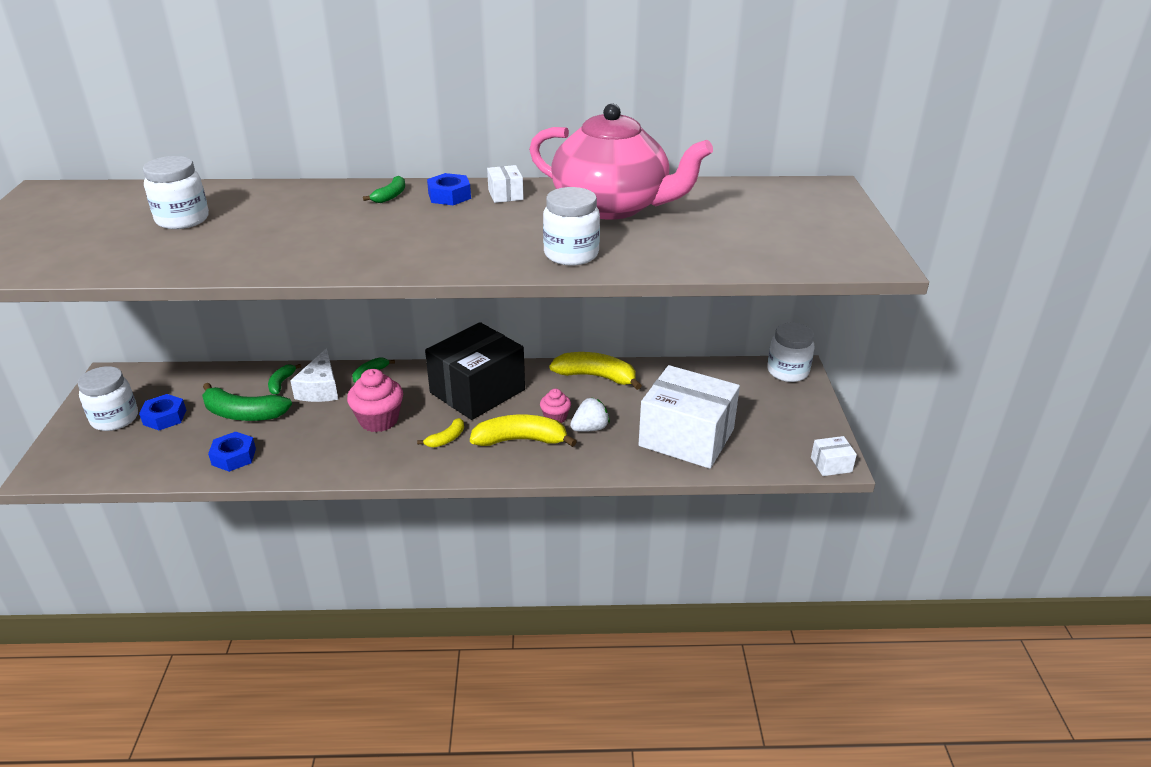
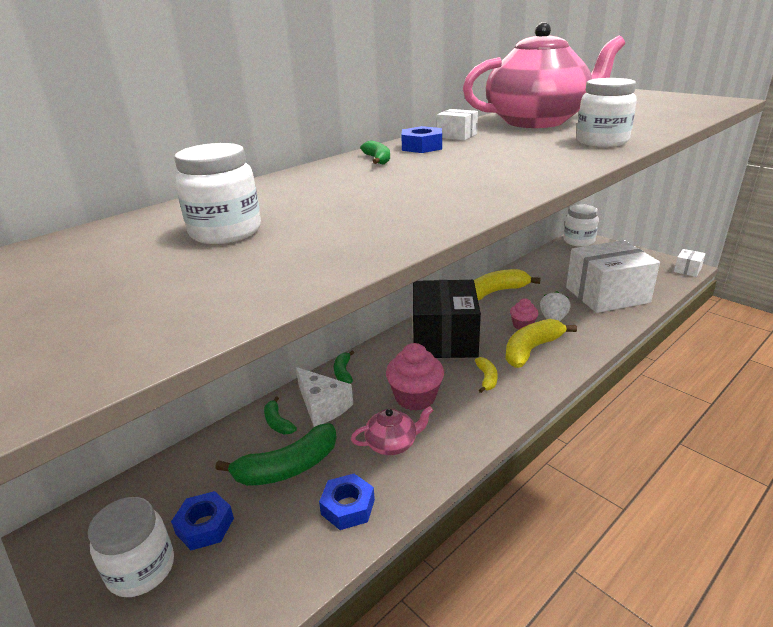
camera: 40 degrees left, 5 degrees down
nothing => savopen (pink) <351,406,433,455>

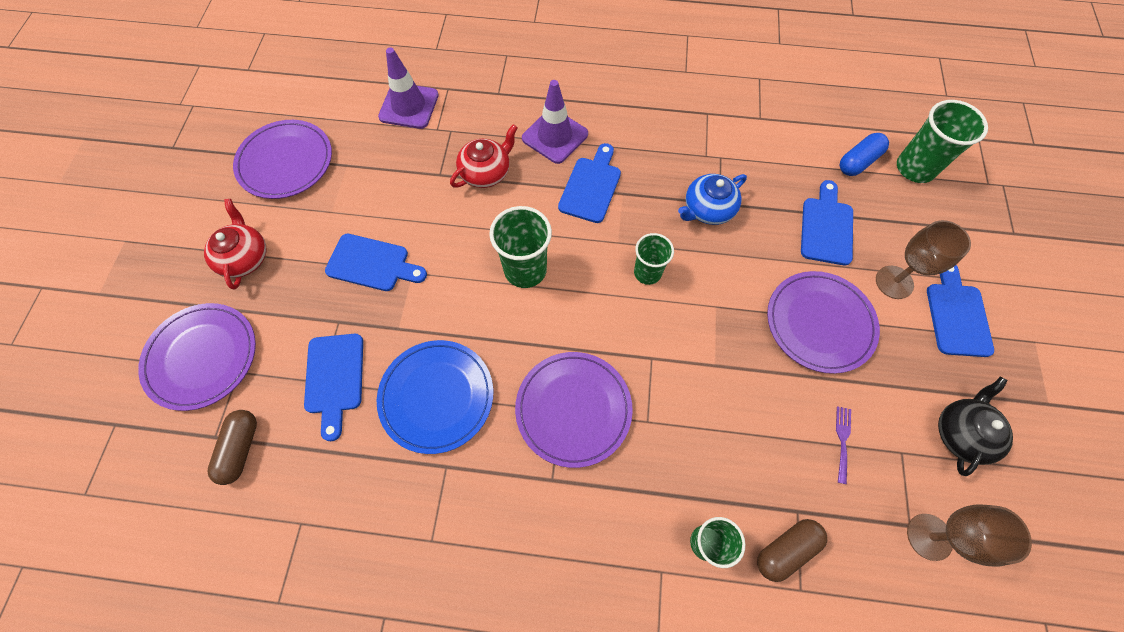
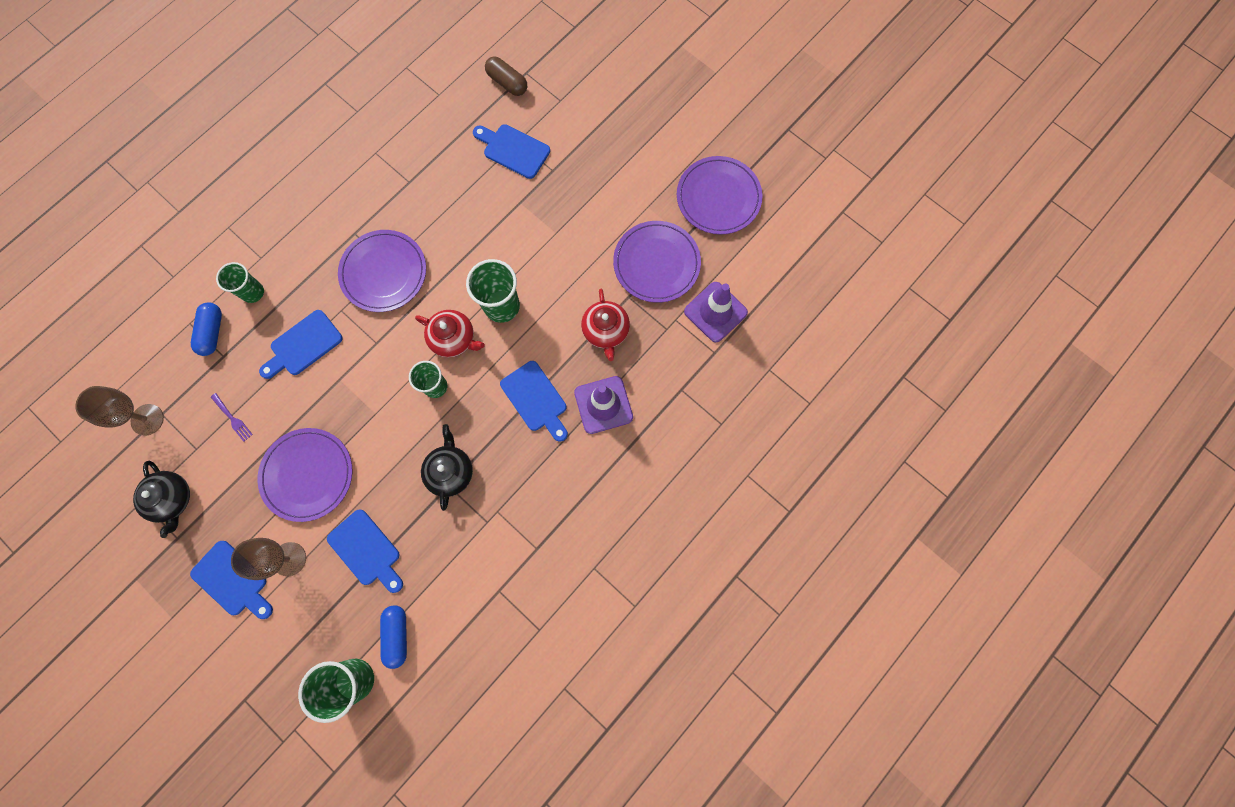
camera: 125 degrees right, 10 degrees up
savopen (blue) <678,174,747,225> => savopen (black) <421,424,473,511>
savopen (red) <204,199,267,290> => savopen (red) <415,310,485,358>, move
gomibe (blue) <325,234,427,291> => gomibe (blue) <259,310,343,379>, move
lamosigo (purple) <138,303,256,411> => lamosigo (purple) <613,221,701,303>, move
lamosigo (blue) <377,340,493,454> => nothing
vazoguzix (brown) <757,519,827,582> => vazoguzix (blue) <191,302,222,356>

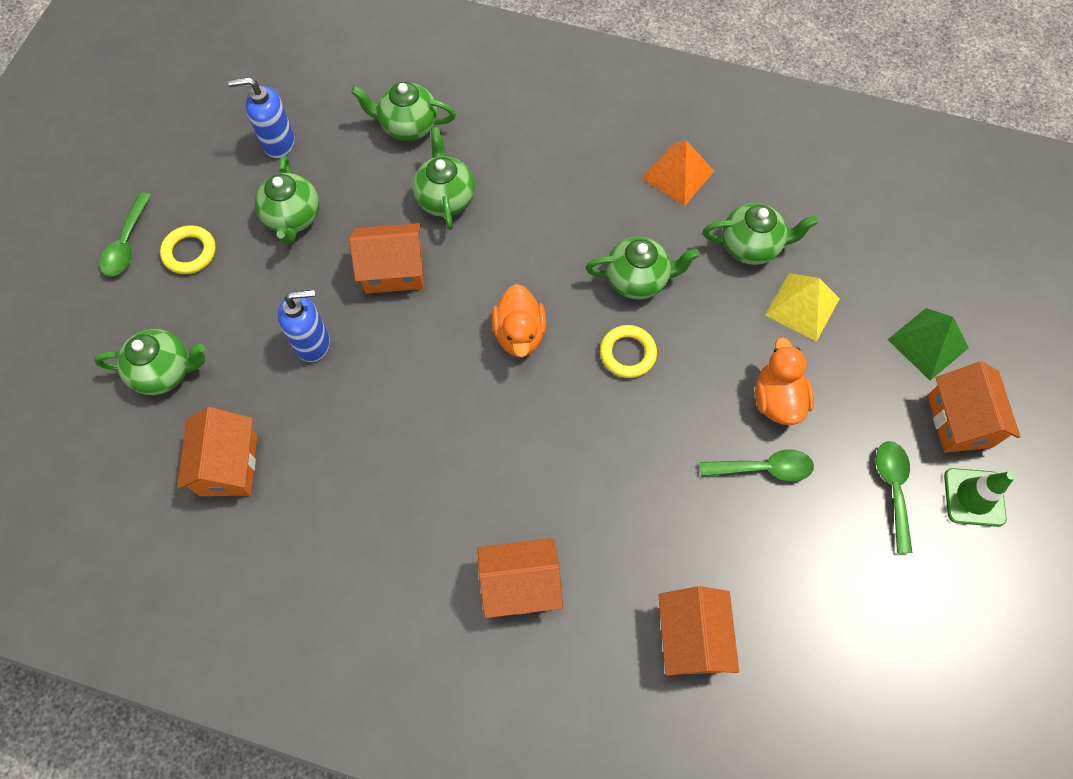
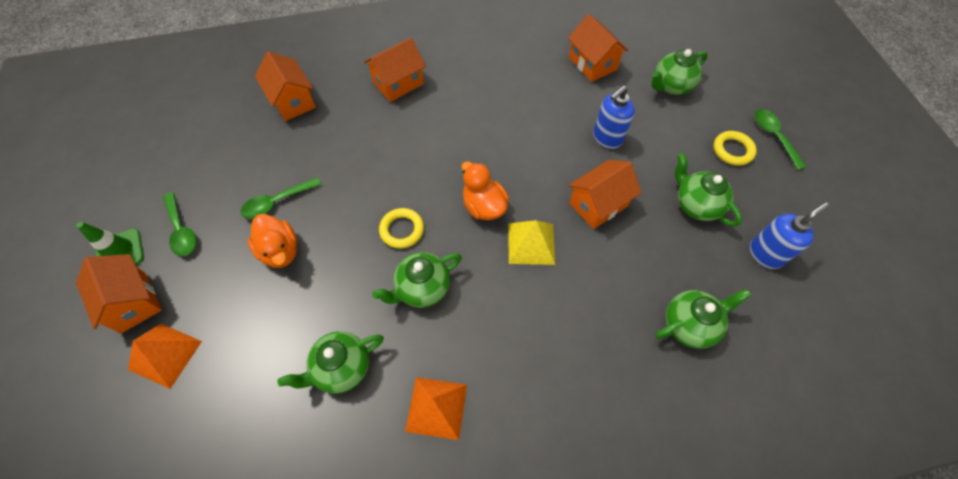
camera: 150 degrees right, 5 degrees down
savopen (green) <413,127,475,230> => nothing
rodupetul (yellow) <765,273,840,342> => rodupetul (yellow) <508,220,555,265>, move
rodupetul (green) <887,308,969,380> => rodupetul (orange) <128,324,202,389>

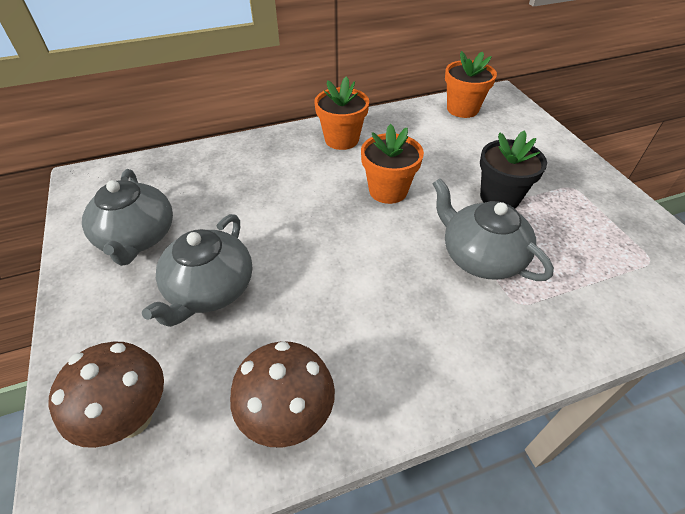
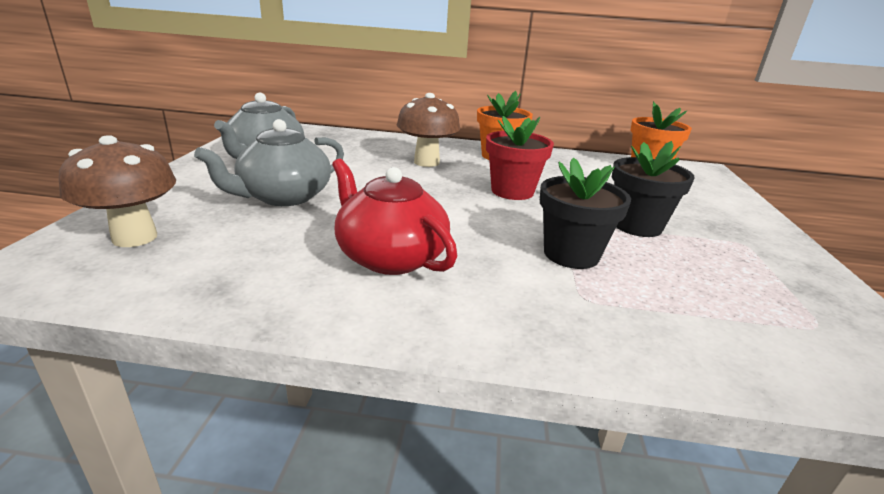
camera: 25 degrees right, 20 degrees down
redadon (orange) <361,124,424,204> => redadon (red) <486,116,554,200>
savopen (grey) <432,178,554,281> => redadon (black) <540,157,631,269>
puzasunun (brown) <230,341,335,448> => puzasunun (brown) <397,93,460,167>, move
nothing => savopen (red) <332,159,457,275>

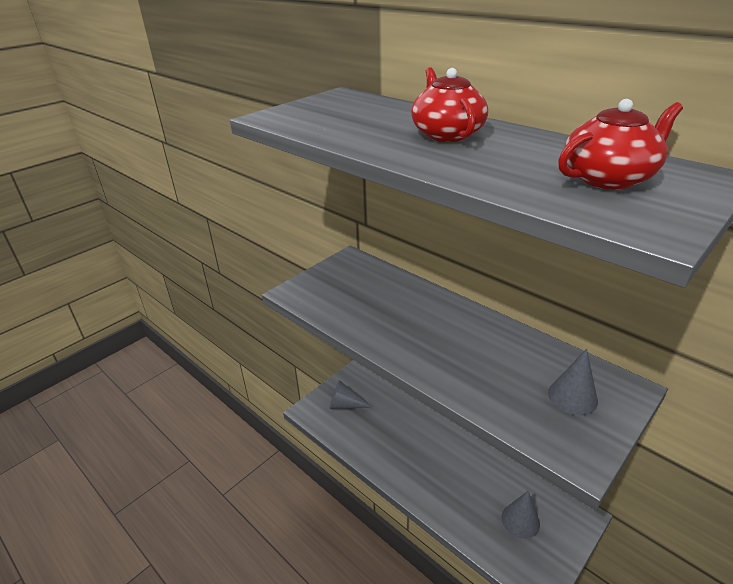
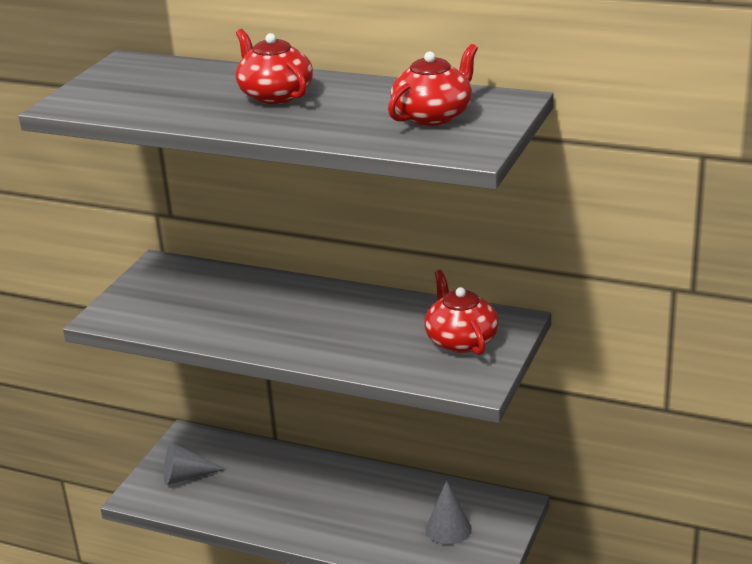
camera: 20 degrees left, 5 degrees down
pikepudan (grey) <548,349,598,415> => savopen (red) <424,270,499,355>

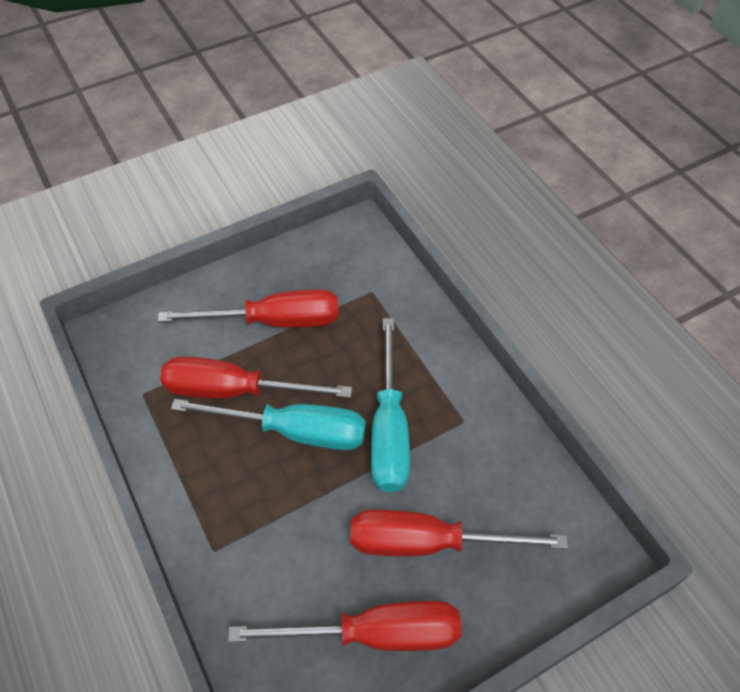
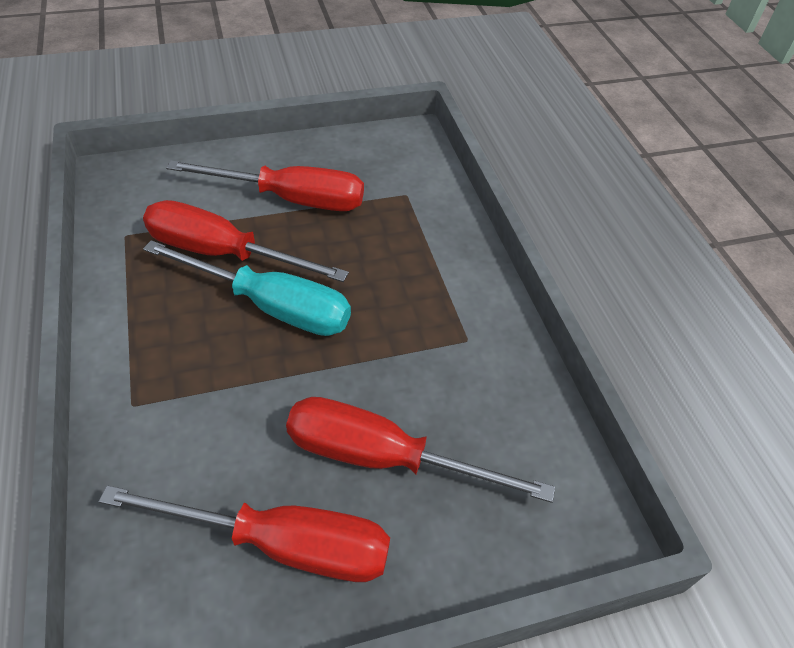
camera: 10 degrees right, 5 degrees down
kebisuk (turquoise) <371,318,410,493> => nothing

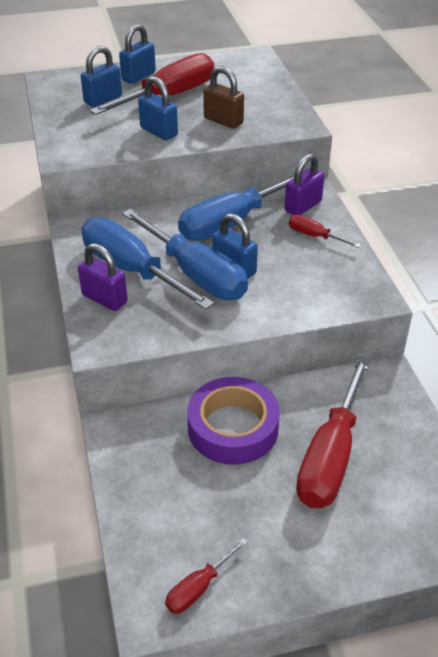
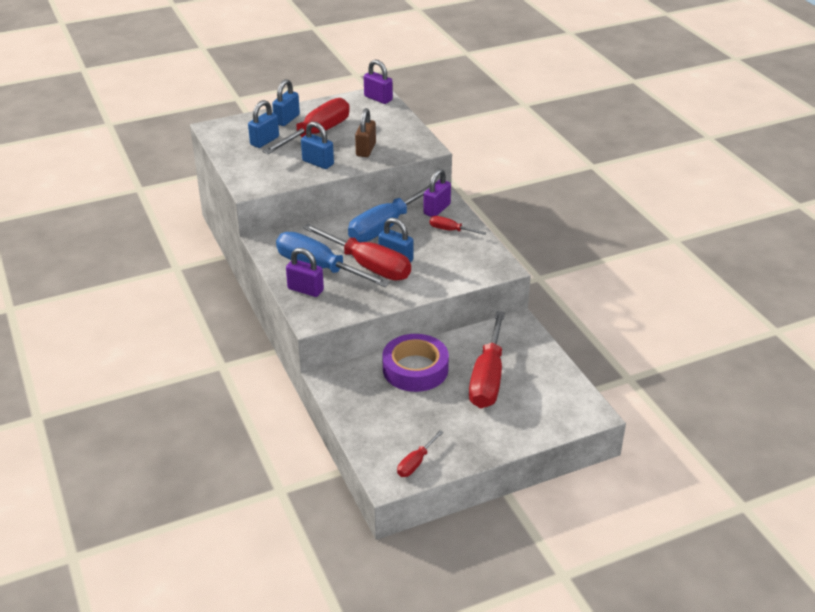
camera: 10 degrees left, 5 degrees down
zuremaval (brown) <203,66,244,129> => zuremaval (brown) <355,108,376,157>, 75 degrees clockwise
kebisuk (blue) <122,209,248,300> => kebisuk (red) <302,224,411,281>
nothing => zuremaval (purple) <364,60,393,104>

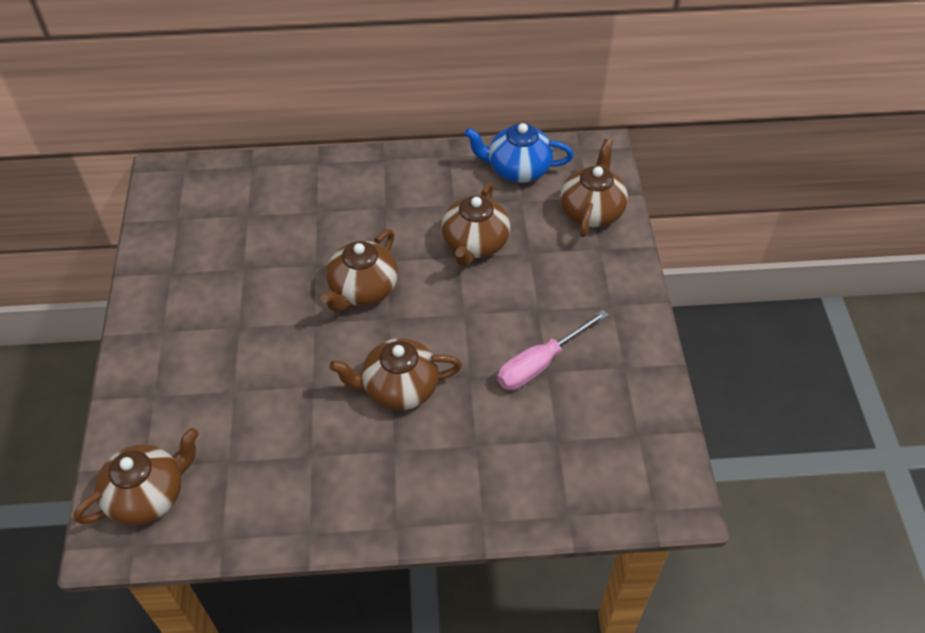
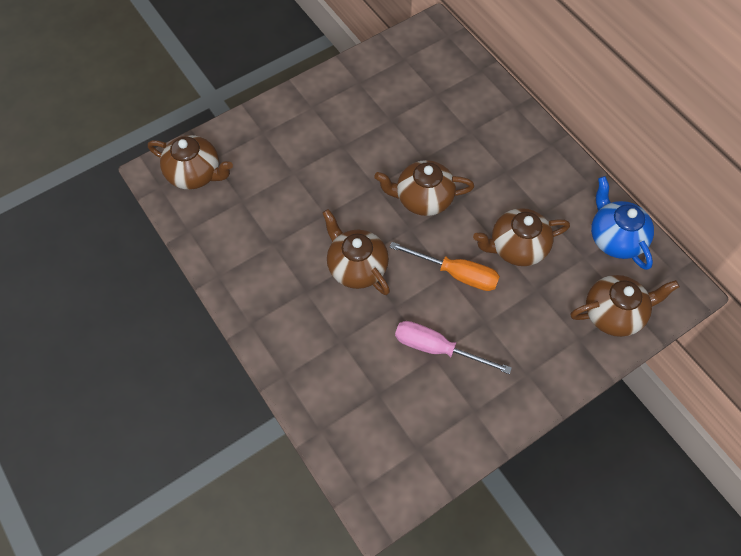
camera: 60 degrees right, 10 degrees up
nothing => kebisuk (orange) <389,242,500,291>

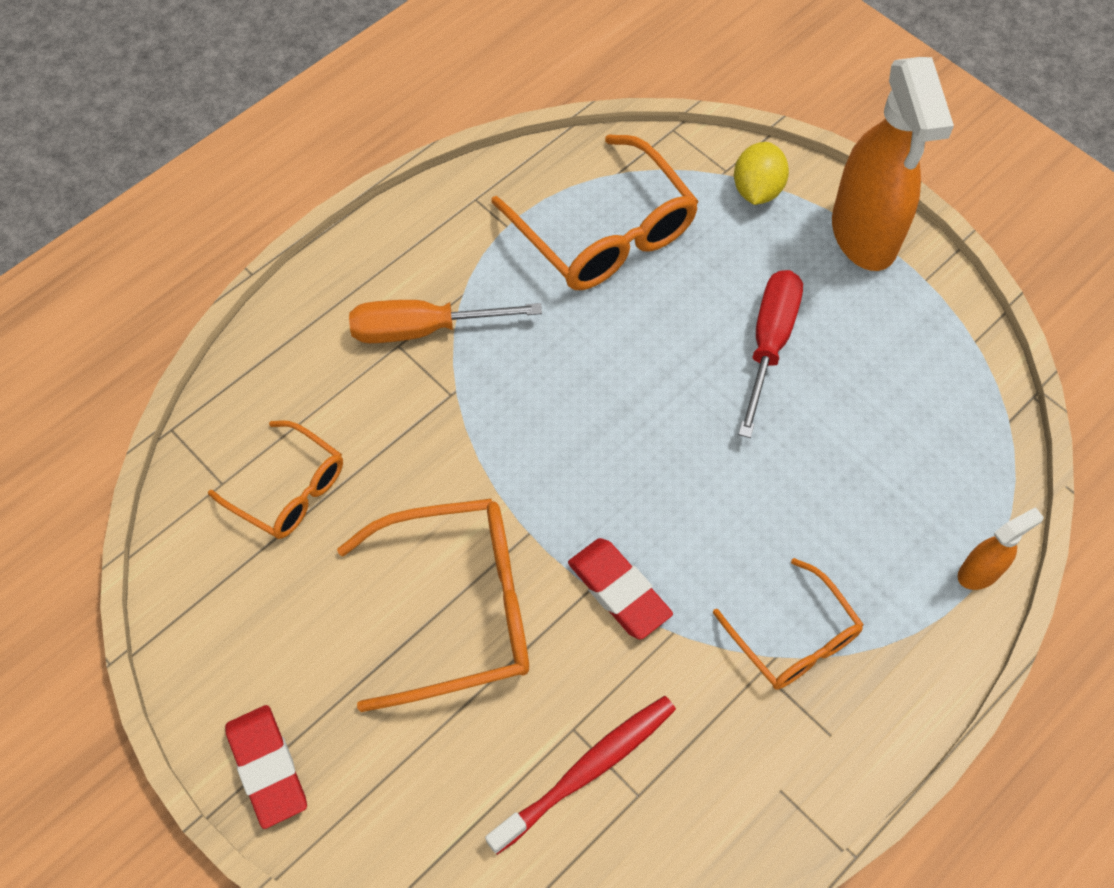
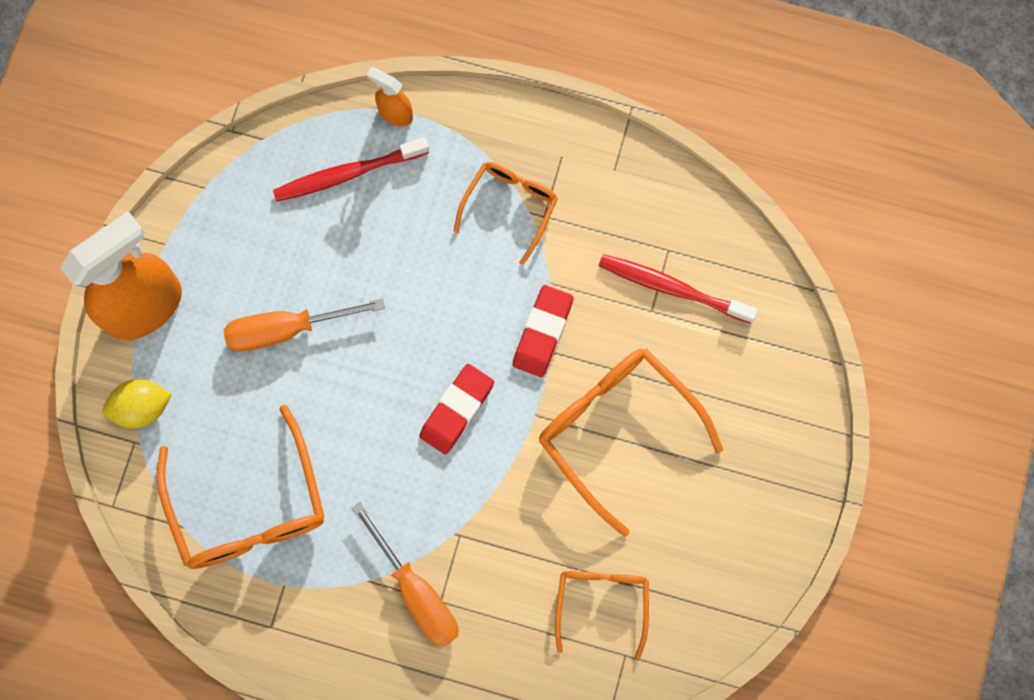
camera: 120 degrees left, 15 degrees up
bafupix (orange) <491,134,699,290> => bafupix (orange) <157,405,324,569>, 135 degrees clockwise
kebisuk (red) <738,270,803,438> => kebisuk (orange) <224,299,385,351>
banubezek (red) <225,705,307,829> => banubezek (red) <419,364,494,454>, move
nothing => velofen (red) <273,137,429,201>

